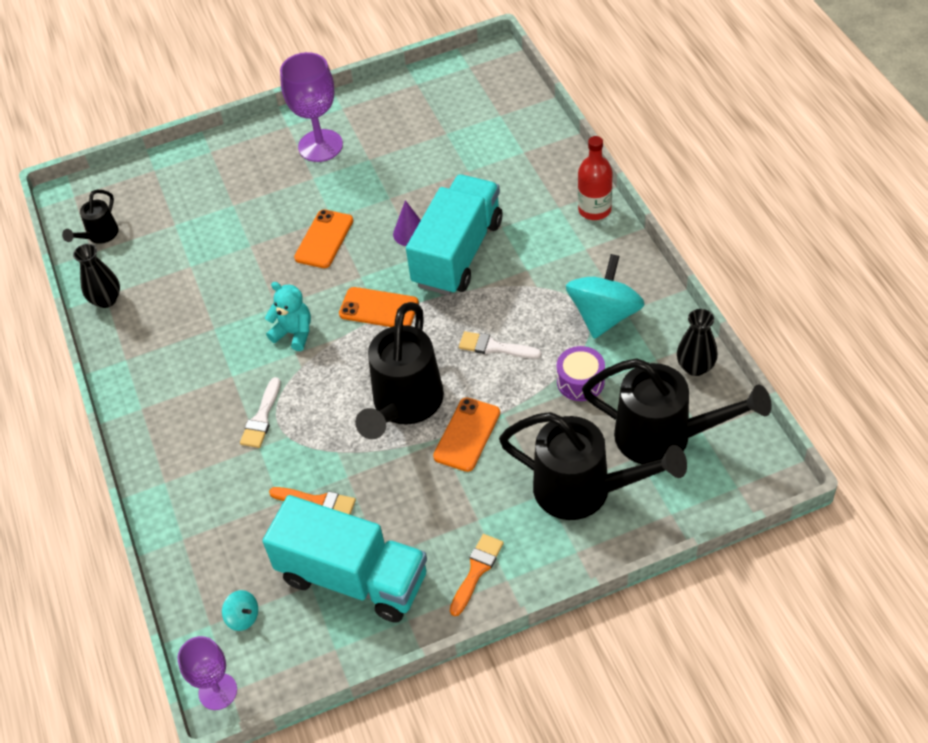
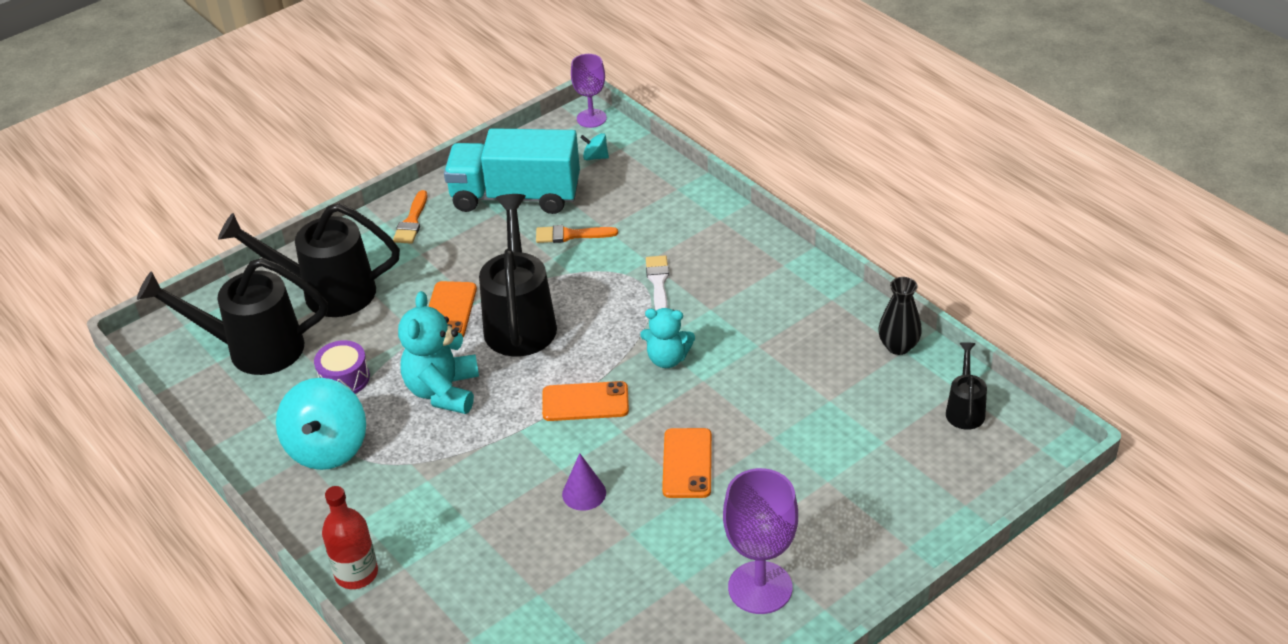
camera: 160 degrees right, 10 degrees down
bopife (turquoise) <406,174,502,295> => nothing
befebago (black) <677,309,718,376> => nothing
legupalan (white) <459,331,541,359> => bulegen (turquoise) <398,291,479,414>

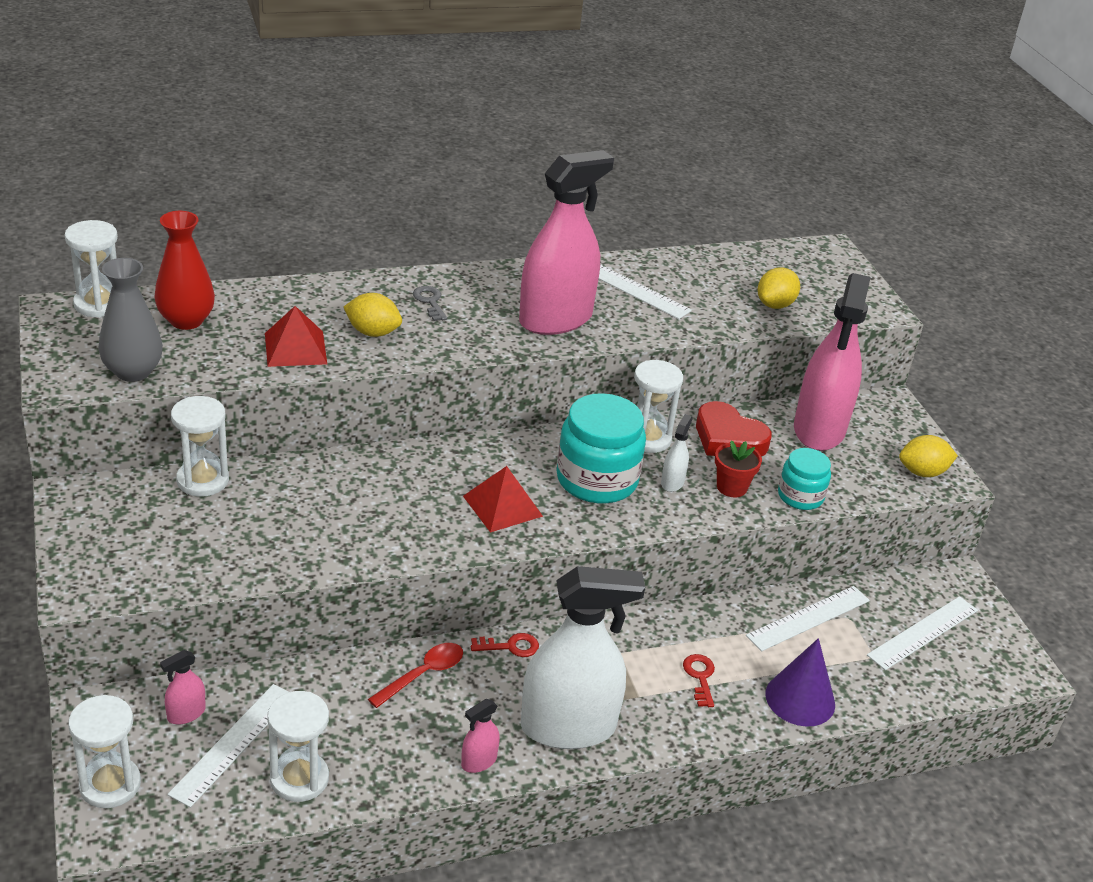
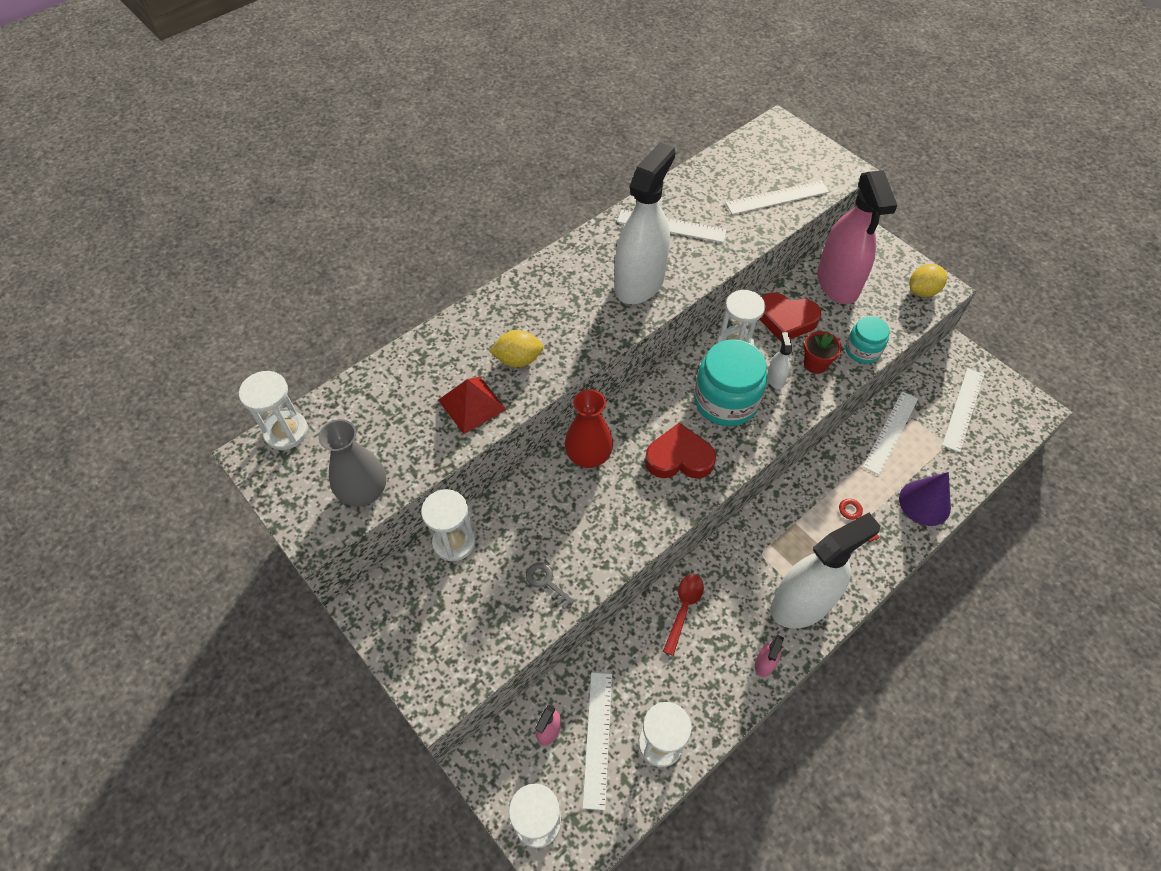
camera: 20 degrees left, 20 degrees up
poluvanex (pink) <519,150,614,335> => poluvanex (white) <615,142,675,304>
befebago (red) <155,211,215,330> => befebago (red) <565,389,613,468>, move
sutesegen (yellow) <757,268,800,309> => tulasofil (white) <725,181,829,215>
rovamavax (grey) <413,286,447,321> => rovamavax (grey) <526,562,575,609>, move
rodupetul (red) <463,466,543,532> => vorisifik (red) <645,423,716,479>
rovamavax (red) <471,633,539,657> => nothing

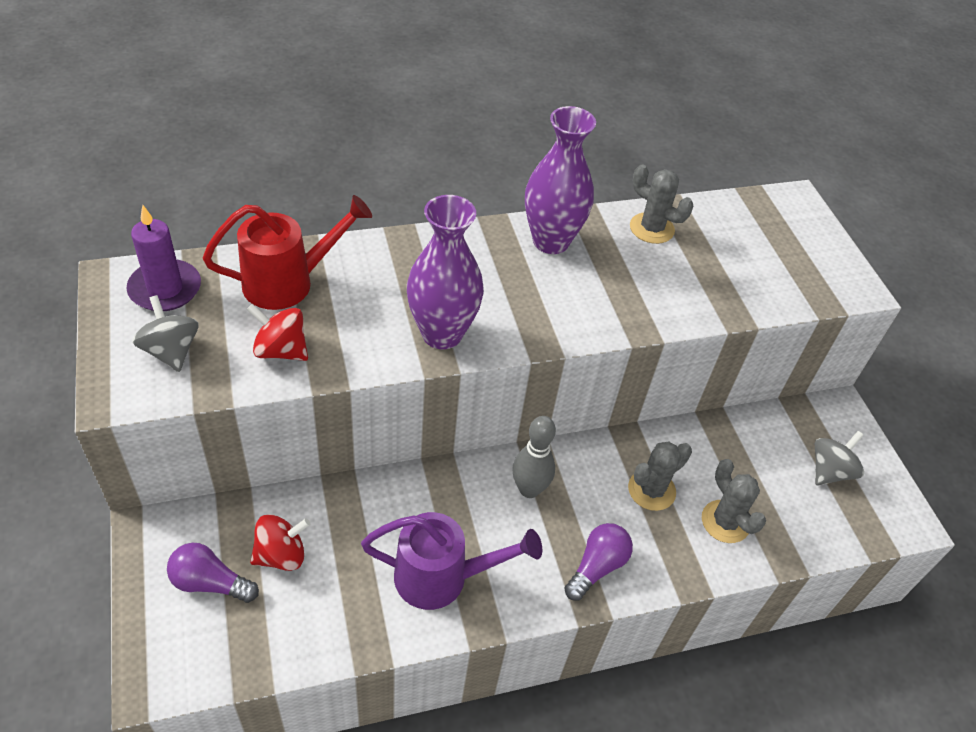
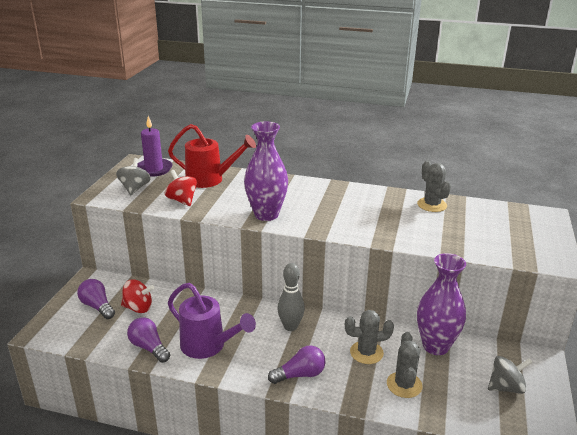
camera: 35 degrees right, 20 degrees down
befebago (purple) <525,106,596,254> => befebago (purple) <417,253,466,355>, move
nothing => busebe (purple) <127,317,170,363>

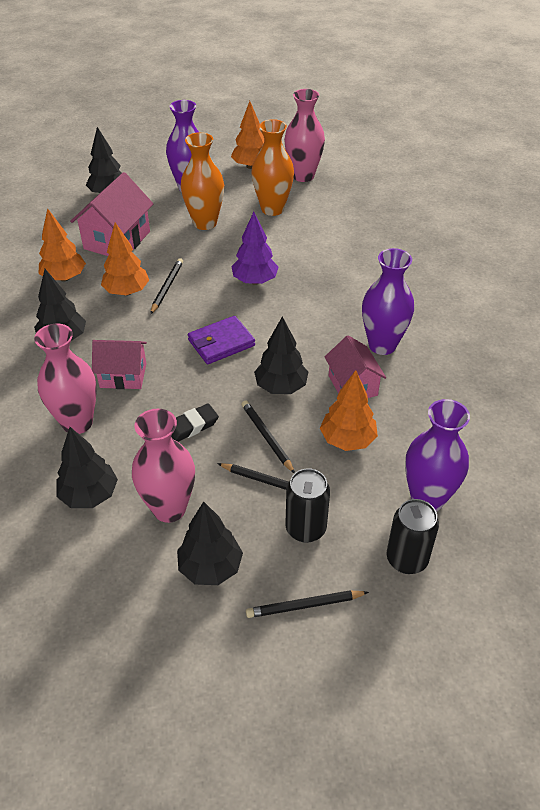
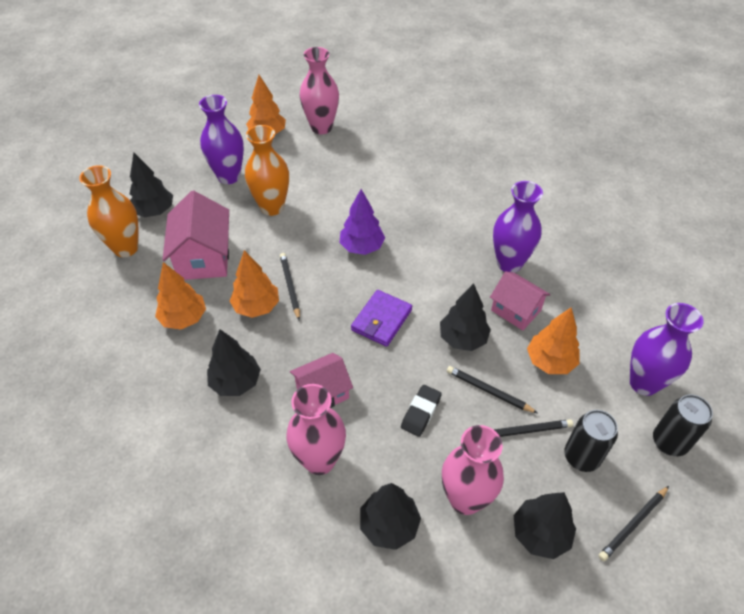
camera: 30 degrees left, 5 degrees up
befebago (orange) <251,119,294,216> => befebago (orange) <79,165,139,257>, move

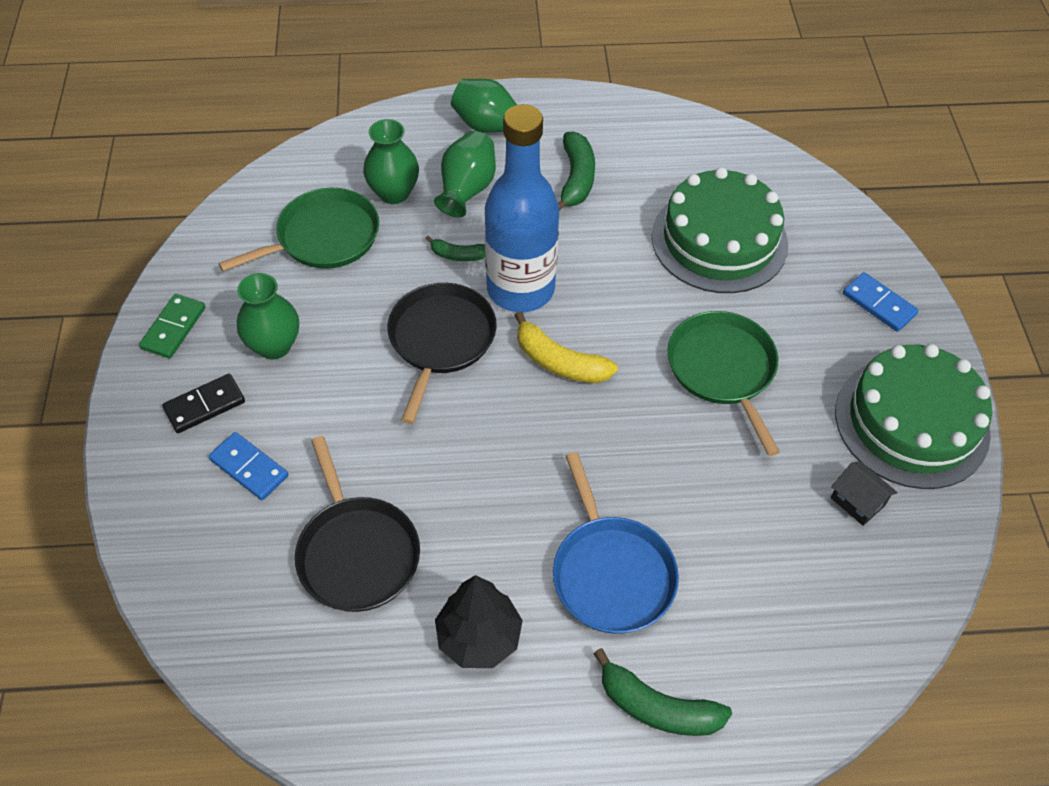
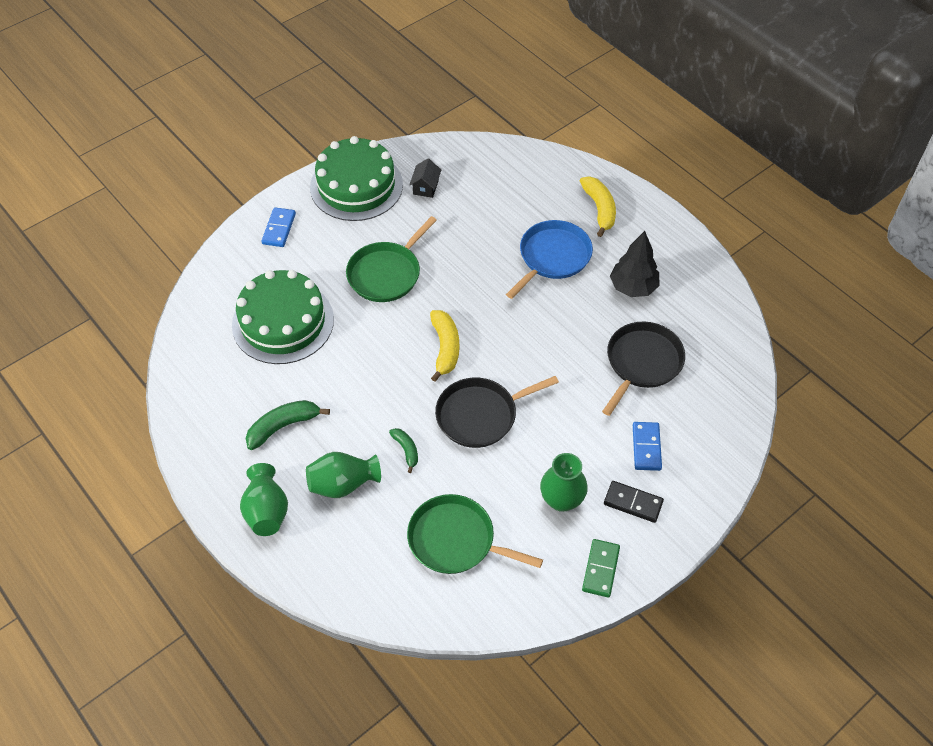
camera: 125 degrees left, 0 degrees up
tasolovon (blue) <485,104,559,312> => nothing
befebago (green) <363,119,419,204> => nothing
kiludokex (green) <139,294,205,358> => kiludokex (green) <582,539,620,598>, 60 degrees counterclockwise
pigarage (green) <594,648,732,736> => pigarage (yellow) <580,177,616,237>

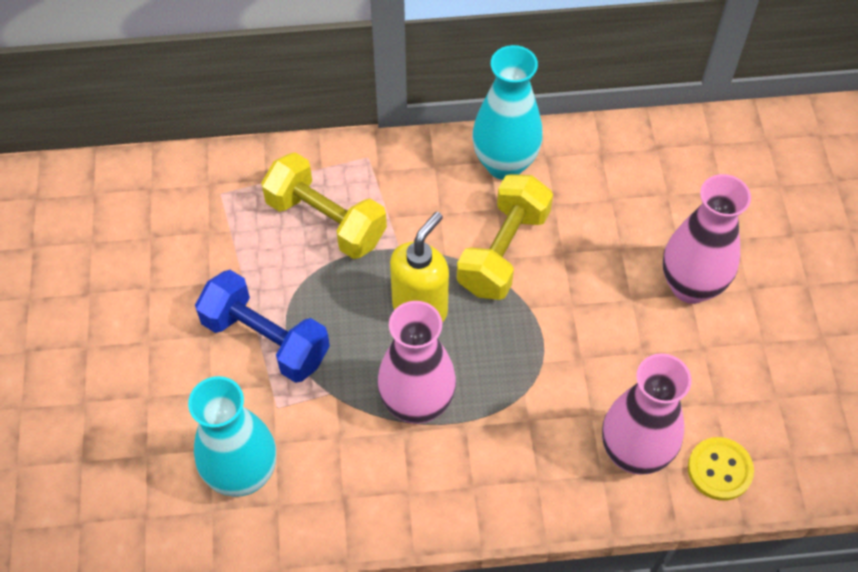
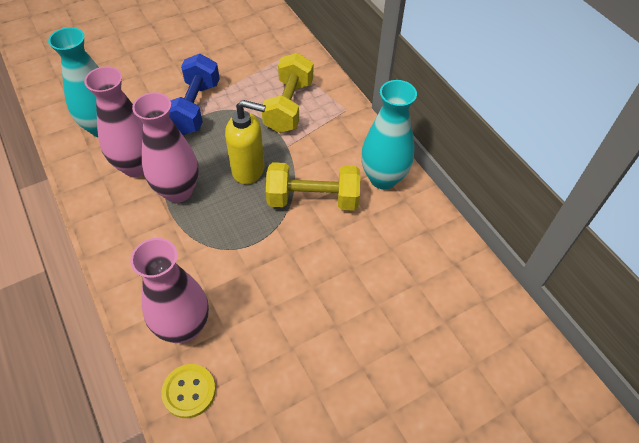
camera: 65 degrees right, 5 degrees down
befebago (pink) <663,174,751,304> => befebago (pink) <84,66,144,177>, move

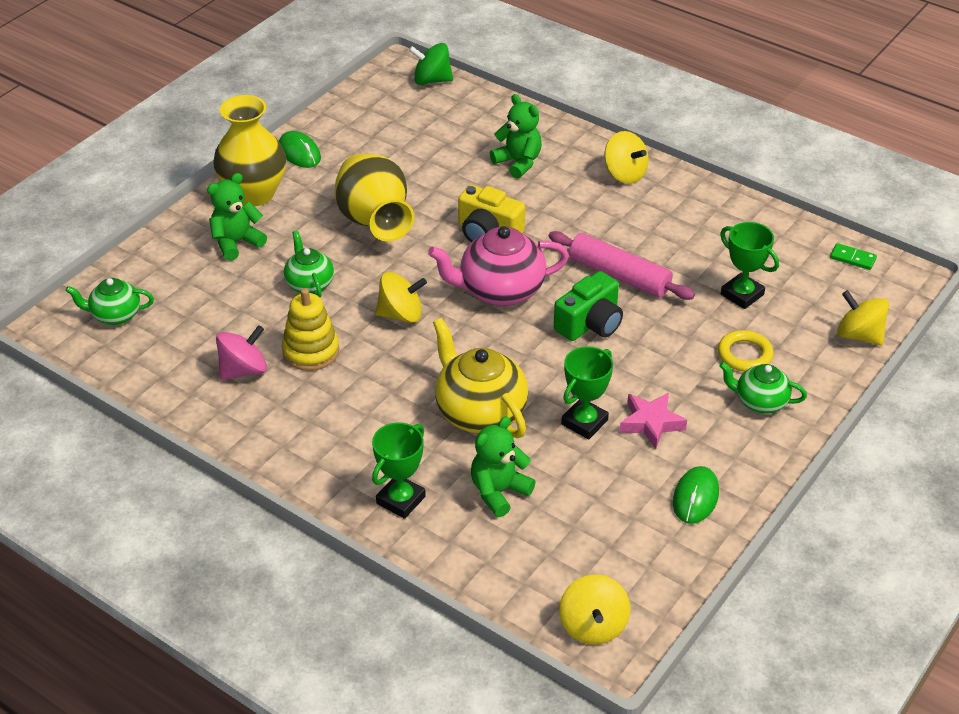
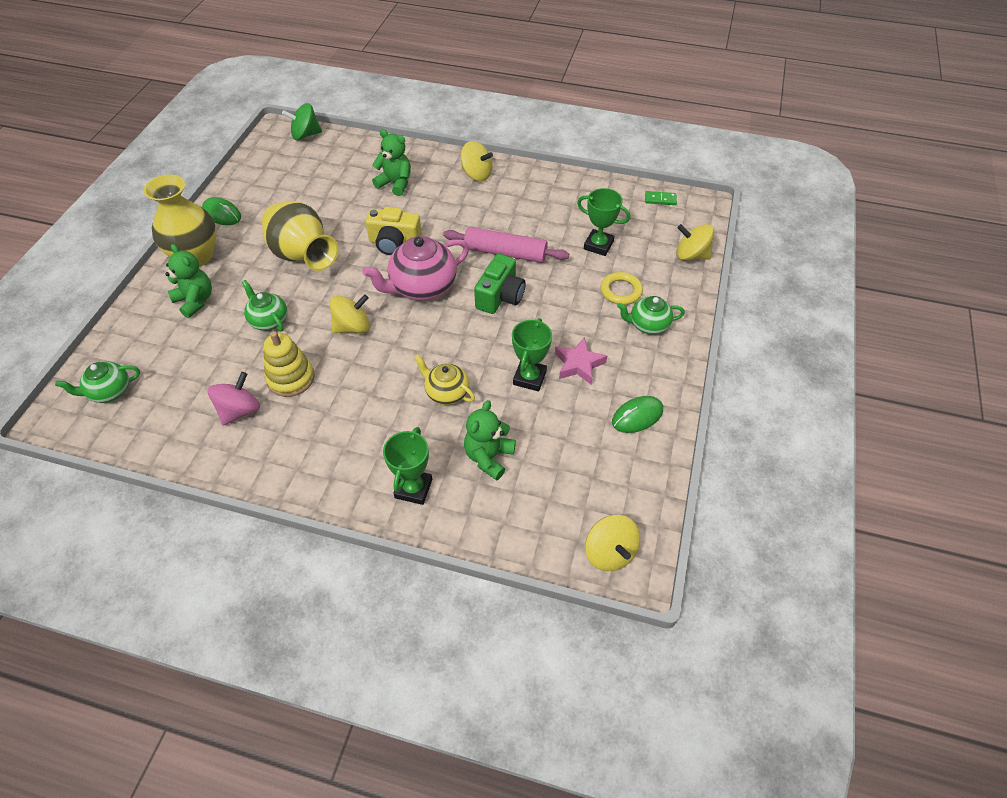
camera: 20 degrees left, 10 degrees up
bulegen (green) <207,173,267,261> => bulegen (green) <165,244,212,318>, 105 degrees clockwise
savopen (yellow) <433,318,528,438> => savopen (yellow) <414,354,475,405>, x0.59
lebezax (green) <673,466,719,524> => lebezax (green) <612,396,663,433>, 60 degrees clockwise

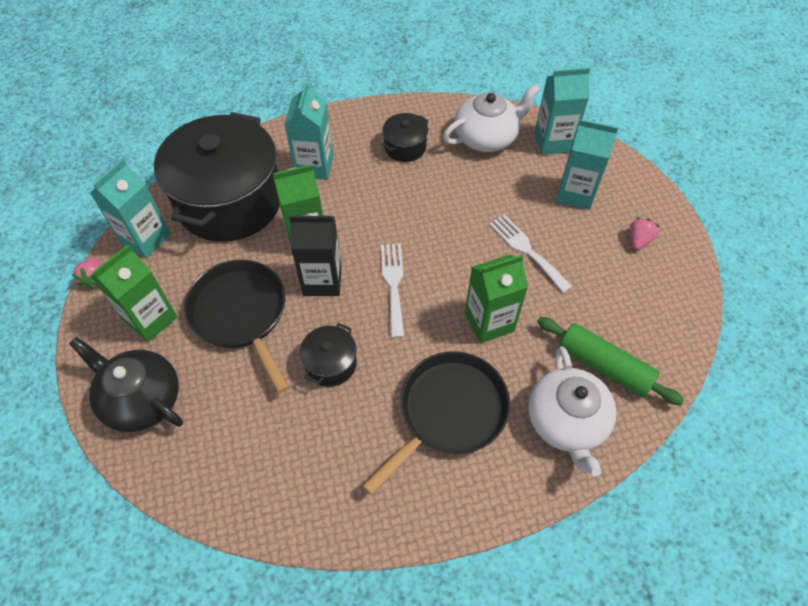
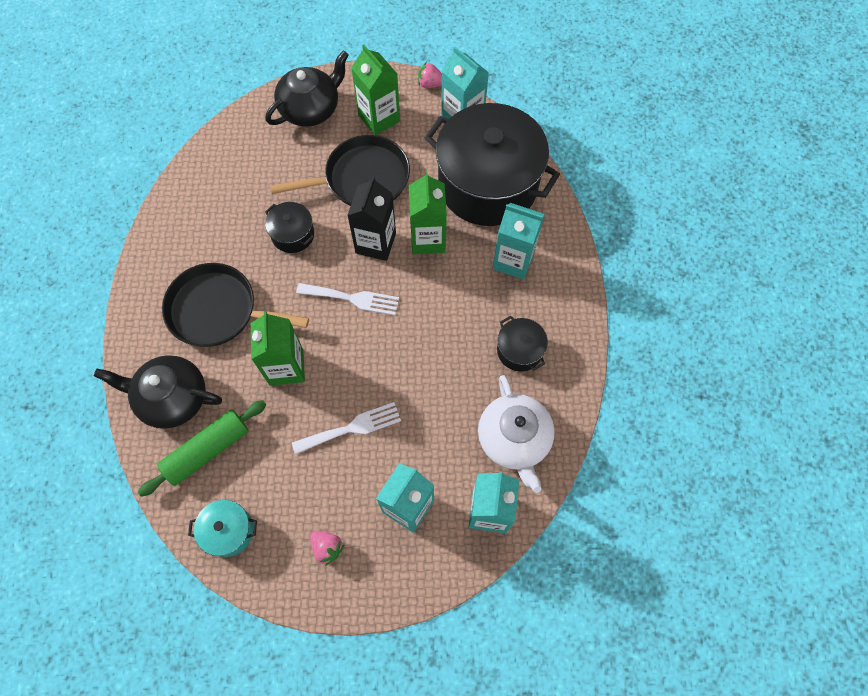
camera: 105 degrees right, 10 degrees up
savopen (white) <528,346,617,477> => savopen (black) <94,355,222,429>
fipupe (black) <363,351,510,495> => fipupe (black) <162,263,309,347>, 135 degrees clockwise
nothing => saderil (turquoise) <188,500,257,557>

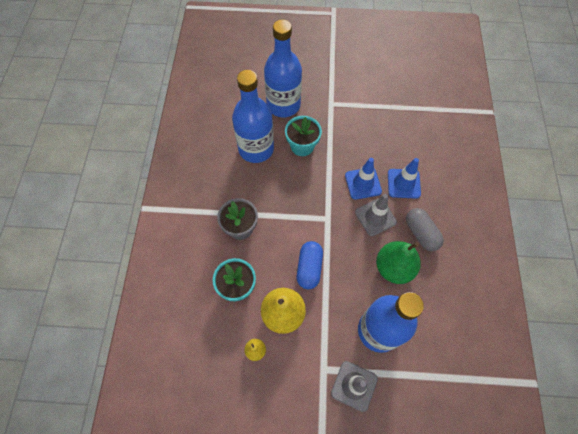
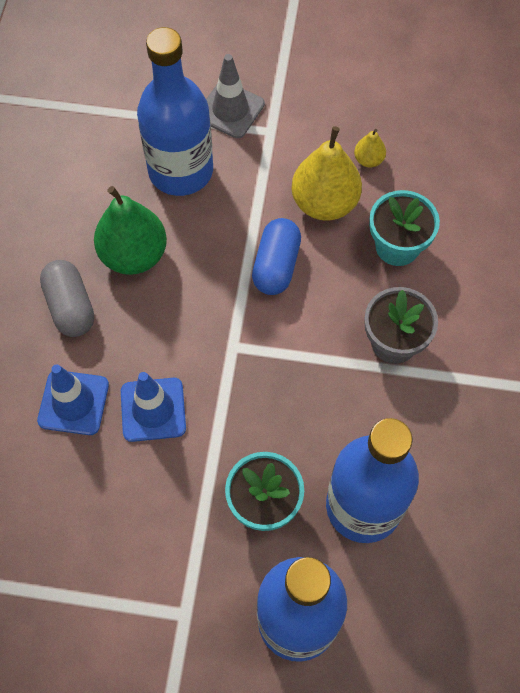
camera: 175 degrees left, 0 degrees up
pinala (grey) <355,194,397,236> => nothing

